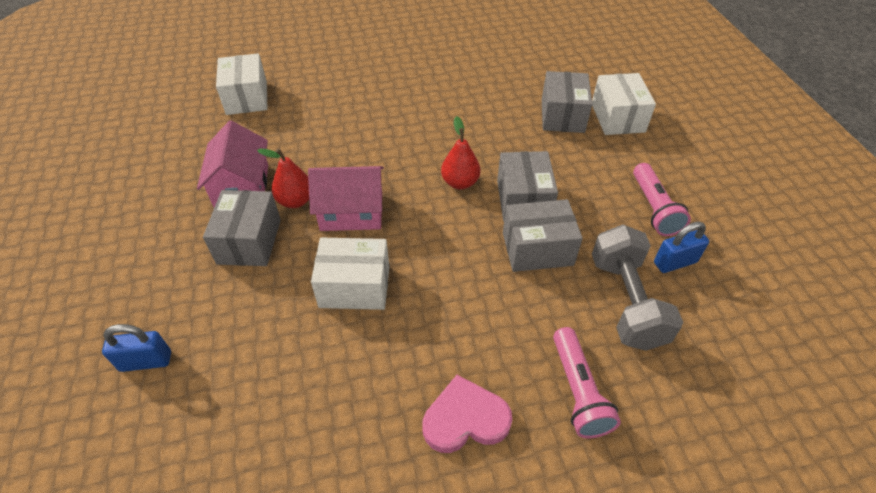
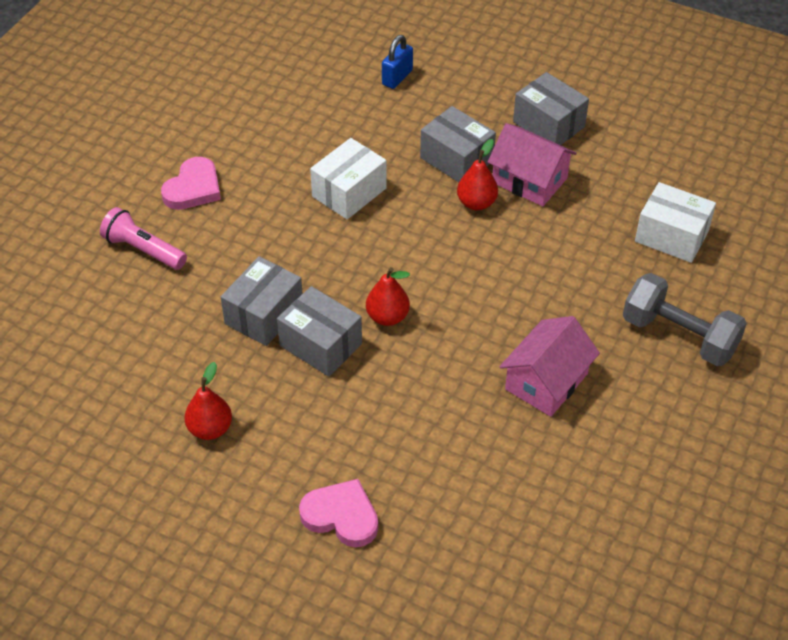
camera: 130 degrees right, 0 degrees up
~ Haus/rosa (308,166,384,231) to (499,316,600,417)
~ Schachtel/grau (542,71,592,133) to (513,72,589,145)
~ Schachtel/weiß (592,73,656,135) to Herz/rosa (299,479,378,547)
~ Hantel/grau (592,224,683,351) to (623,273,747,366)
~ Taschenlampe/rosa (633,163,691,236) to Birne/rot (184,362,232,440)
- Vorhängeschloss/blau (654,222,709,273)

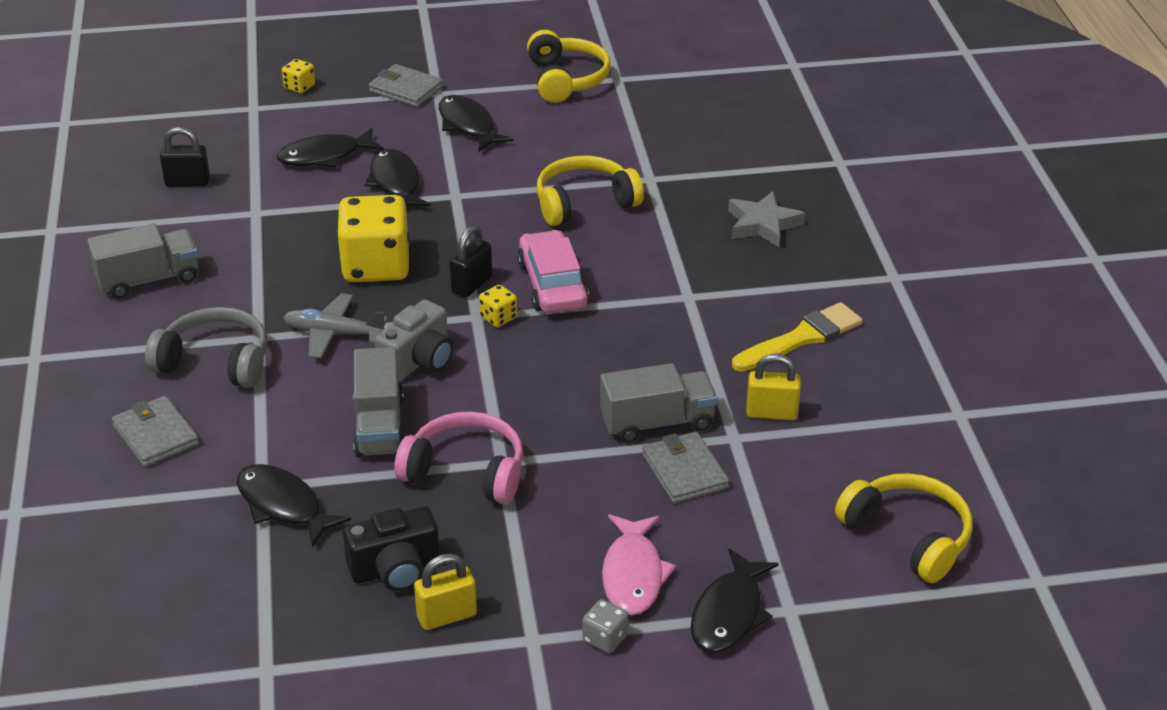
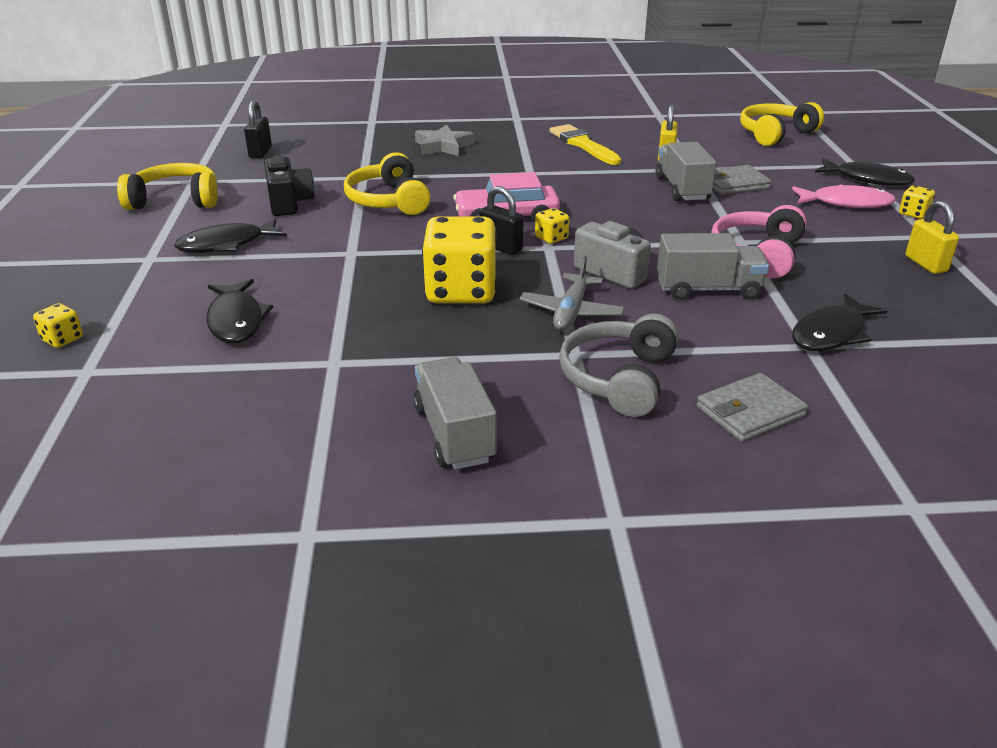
camera: 85 degrees left, 5 degrees down
~ Vorhängeschloss/schwarz (160,127,210,187) to (244,100,272,158)
~ Kamera/schwarz (343,507,440,591) to (264,157,315,216)
- Fisch/schwarz (364,149,431,207)
- Geldbörse/grau (369,64,443,107)
~ Spielwürfel/grau (582,599,628,653) to Spielwürfel/gelb (899,185,935,219)

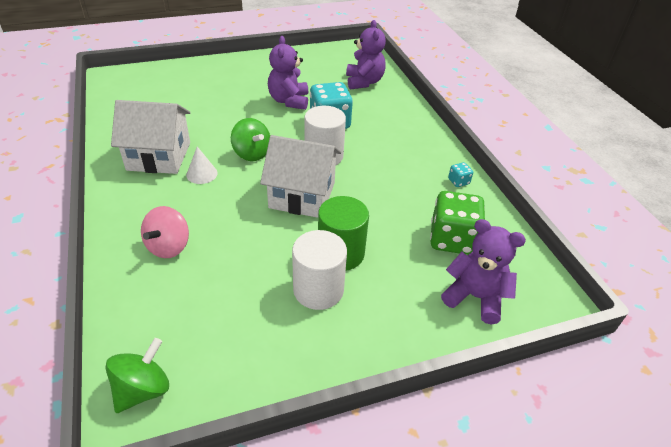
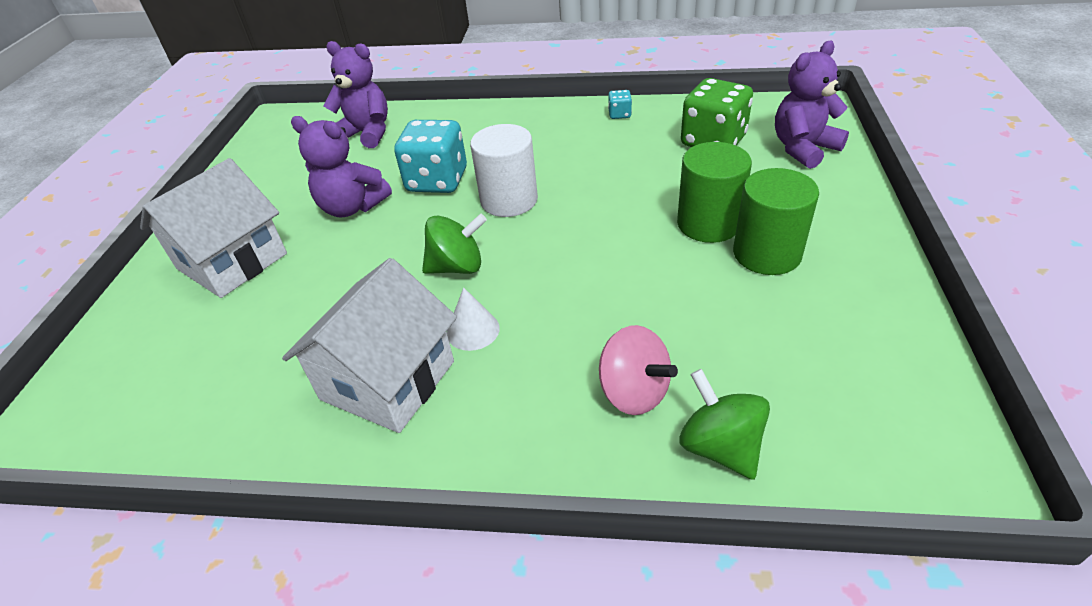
camera: 60 degrees left, 0 degrees up
~ Kreisel/grün (105,338,169,413) to (679,369,770,480)
~ Haus/weiß (260,135,341,218) to (140,158,287,298)
~ Vollzylinder/weiß (292,230,347,310) to Vollzylinder/grün (733,168,819,275)

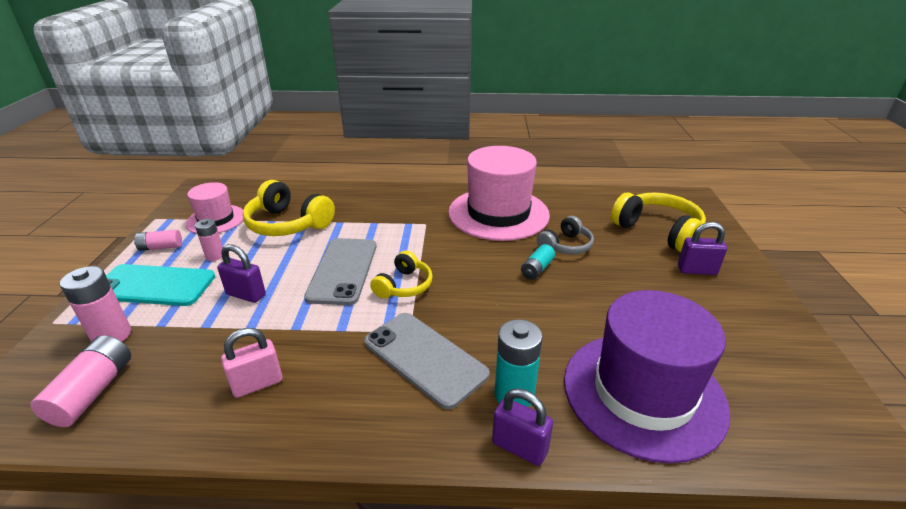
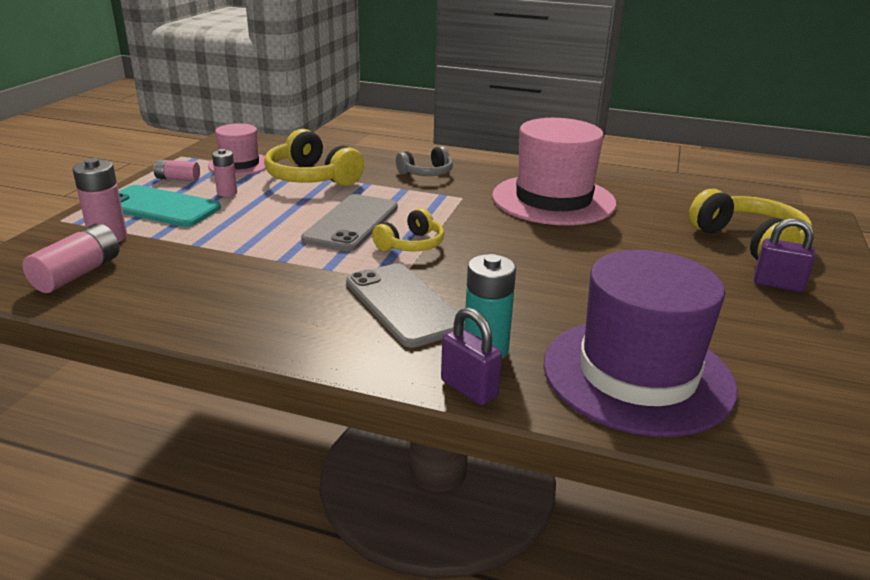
camera: 15 degrees right, 5 degrees down
- Vorhängeschloss/lila (217,244,266,303)
- Vorhängeschloss/rosa (221,328,283,398)
- Batterie/türkis (521,244,555,280)
~ Kopfhörer/grau (537,216,594,254) to (396,146,453,176)

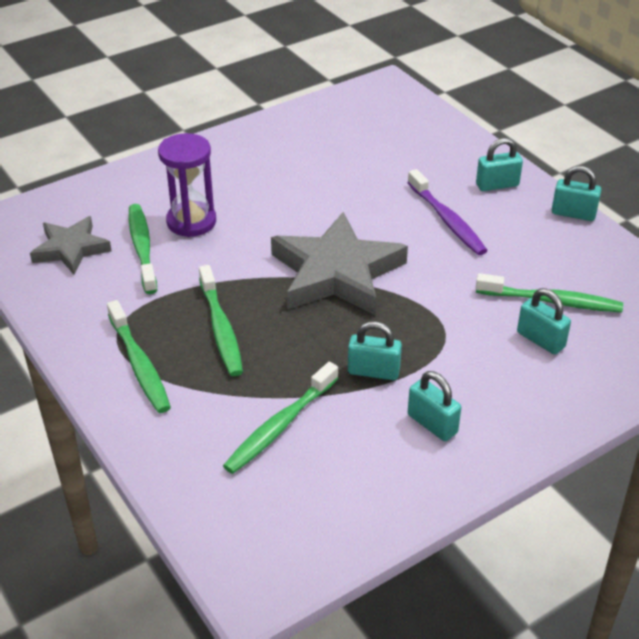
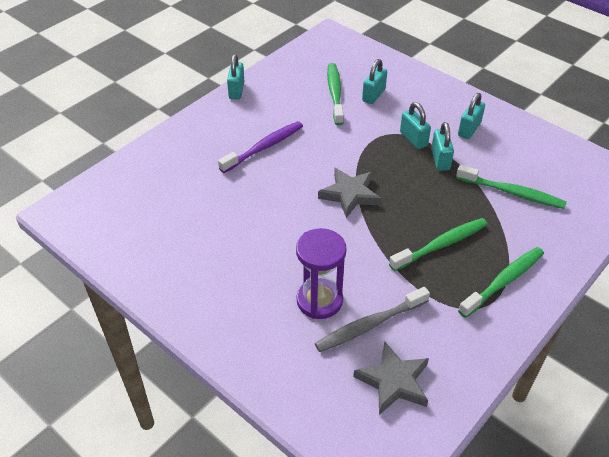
camera: 105 degrees left, 5 degrees up
~ Zahnbürste/grün (129,204,157,294) to Zahnbürste/grau (315,287,430,352)
~ Stern/grau (271,212,408,315) = (318,168,381,218) x0.58
~ Vorhängeschloss/türkis (476,138,523,191) to (400,102,431,149)

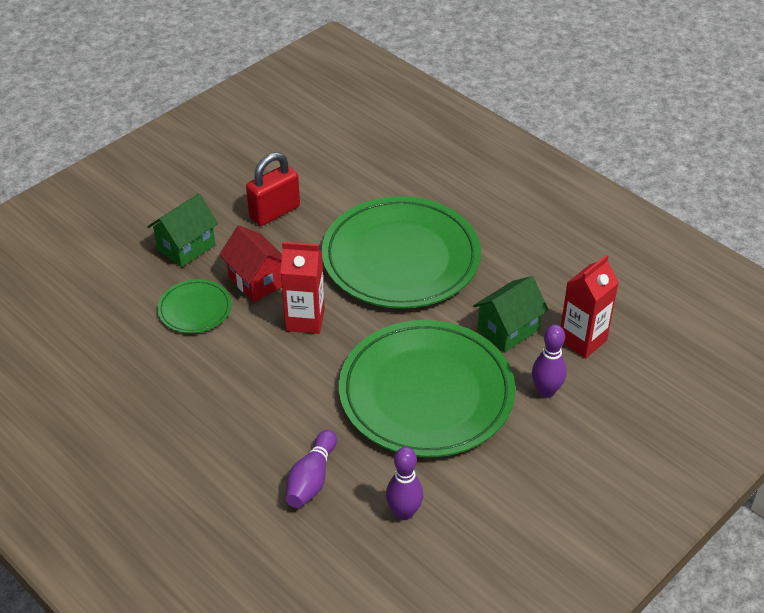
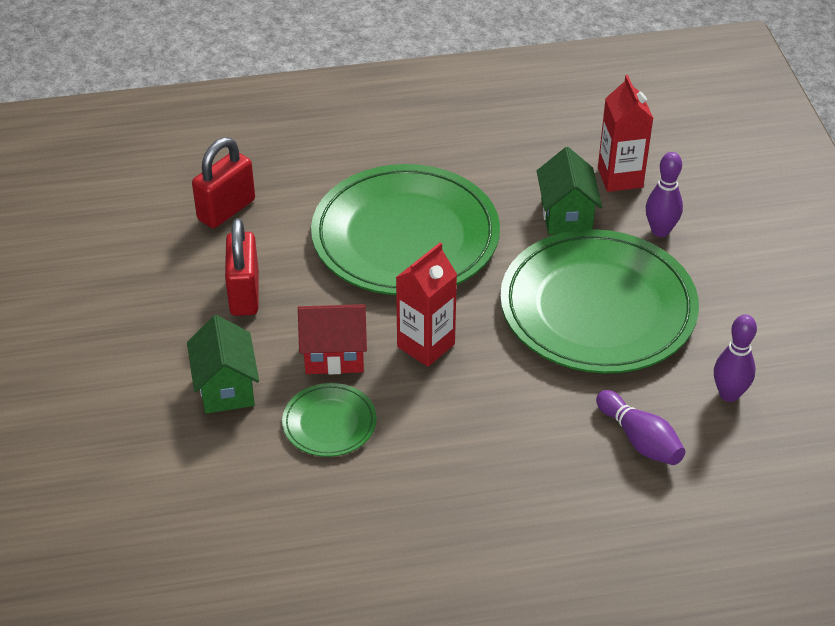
camera: 55 degrees left, 0 degrees up
+ Vorhängeschloss/rot (192,137,255,228)

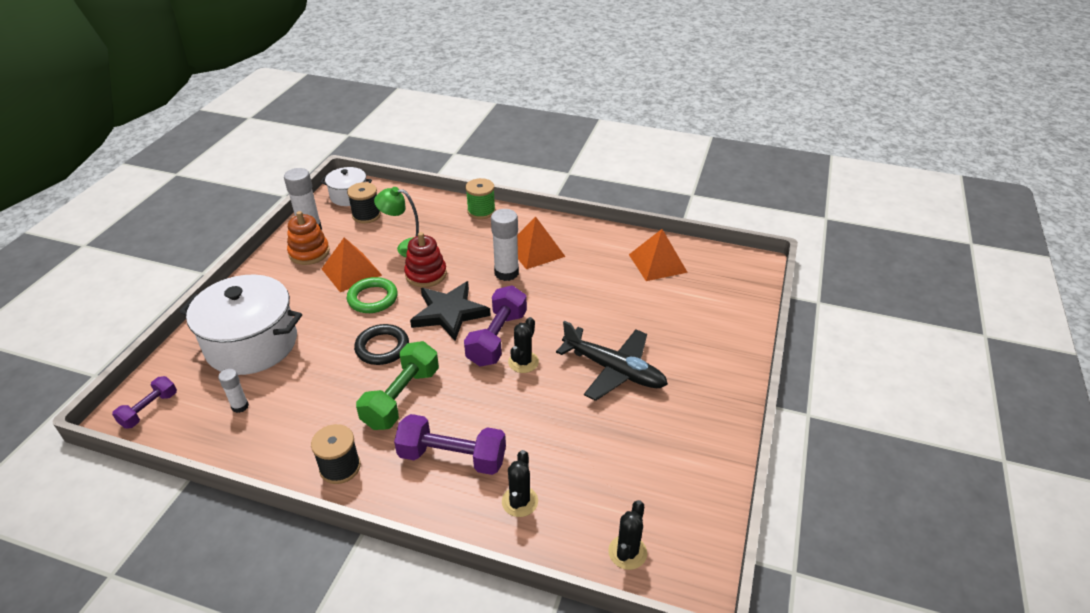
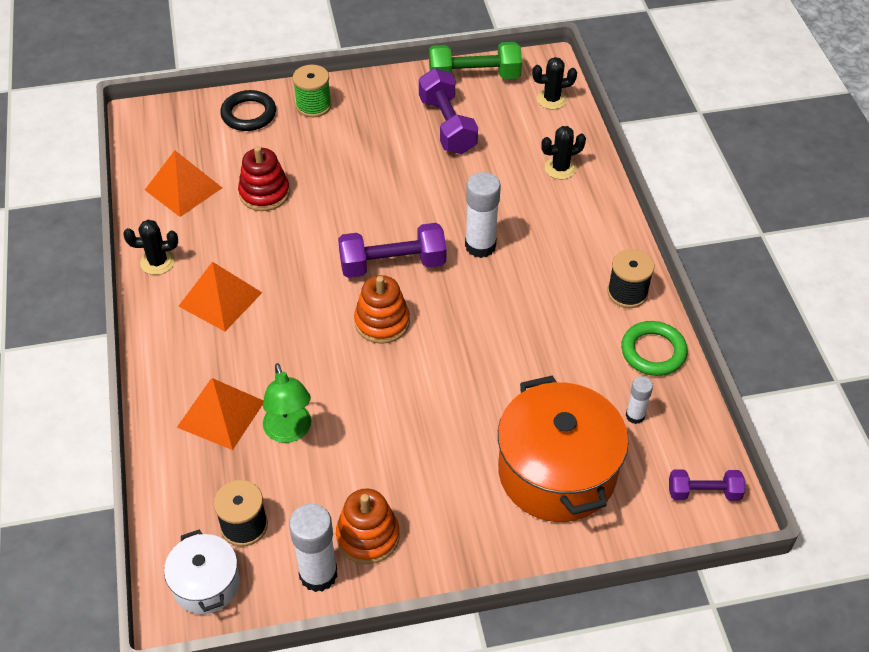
camera: 120 degrees left, 10 degrees up
~ Kochtopf/weiß (180,275,302,375) to Kochtopf/orange (498,375,629,522)
~ Pyramide/orange (322,237,382,292) to (177,378,264,450)
~ Ring/grün (347,277,398,313) to (621,321,688,376)
~ Ring/schwarz (354,324,409,365) to (220,90,276,131)
~ Hantel/grün (356,341,439,430) to (429,42,522,79)
~ Hantel/lila (394,414,506,475) to (419,68,478,154)
~ Stapelspielzeug/rot (404,232,447,287) to (238,146,290,211)
~ Stern/schwarz (410,281,491,341) to Stapelspielzeug/orange (354,275,410,344)
~ Garnrolle/grün (465,178,496,219) to (293,65,332,117)
~ Klebestift/weiß (491,209,519,281) to (465,172,501,258)
~ Kaktus/schwarz (508,317,539,373) to (123,220,178,275)
- Flugzeug/schwarz (556,321,668,401)

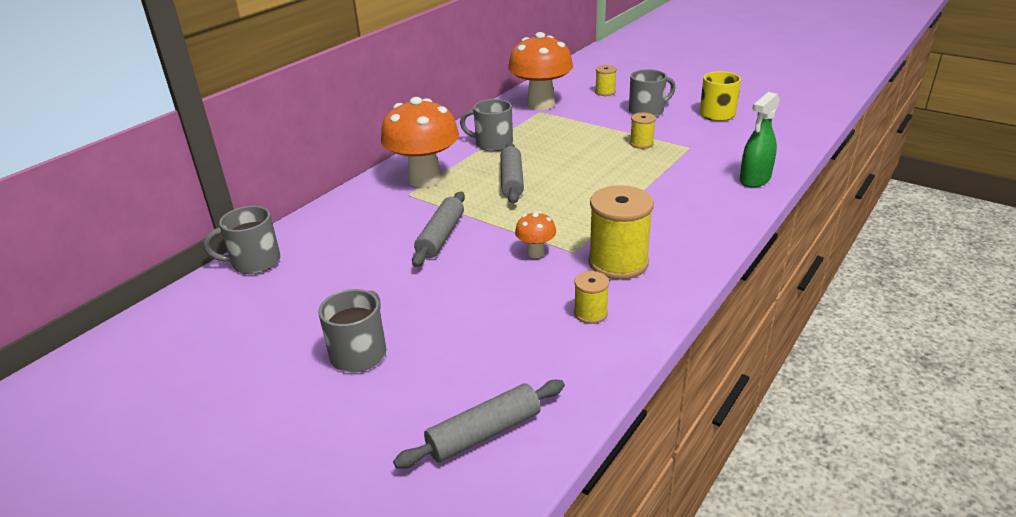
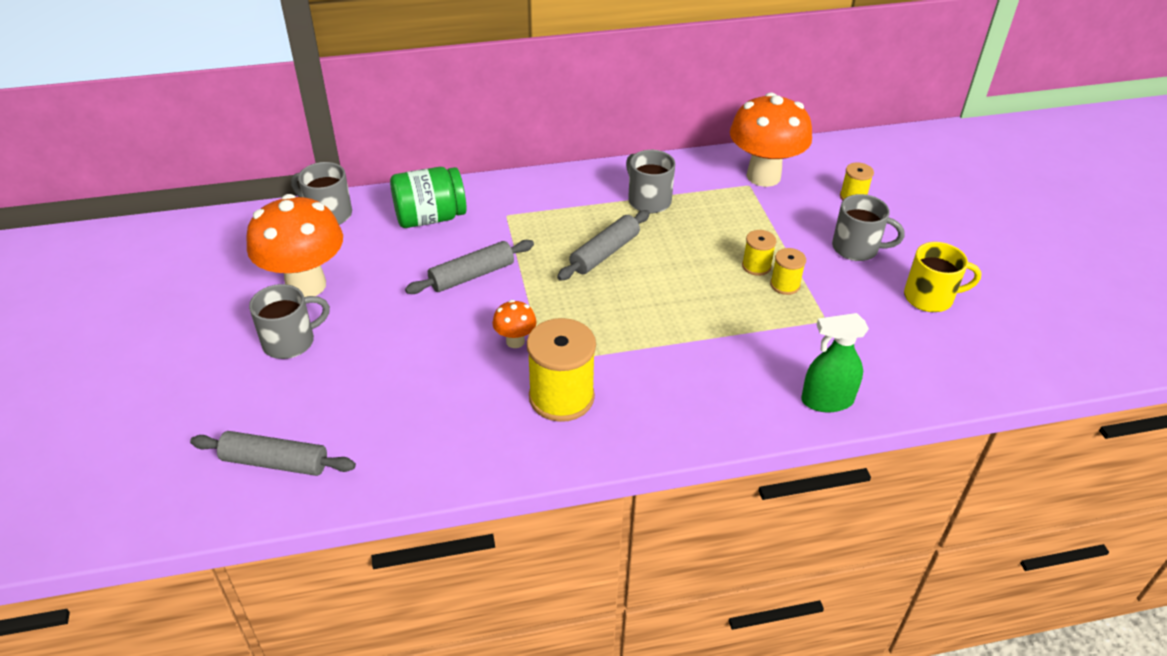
camera: 40 degrees right, 10 degrees up
~ Pilz/orange (381,97,459,188) to (246,194,343,297)
~ Garnrolle/gelb (574,271,609,324) to (742,230,777,276)
+ Einmachglas/grün (390,167,467,228)

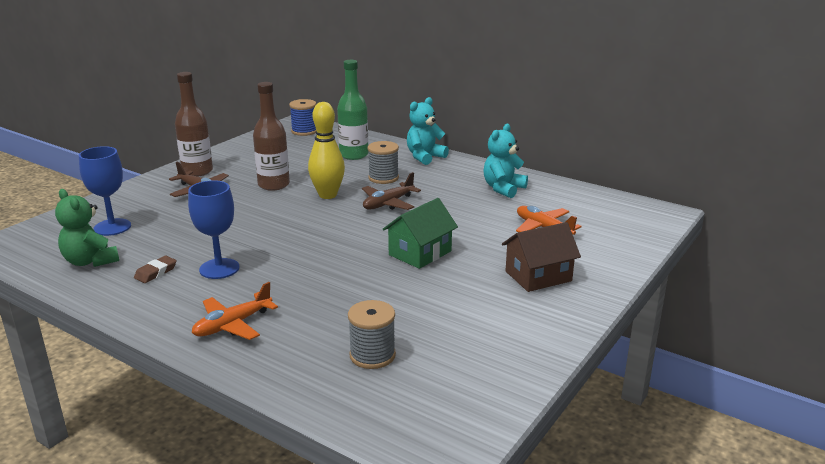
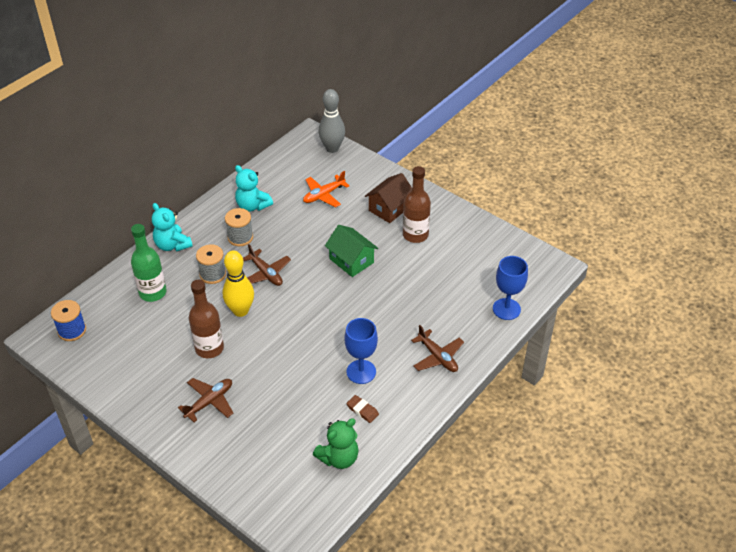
camera: 85 degrees left, 20 degrees up
~ Kelch/blau (79,146,131,236) to (493,256,528,320)
~ Flasche/braun (175,72,213,177) to (403,166,431,243)
~ Flugzeug/orange (192,282,278,340) to Flugzeug/braun (411,325,464,372)
~ Garnrolle/grau (348,300,396,369) to (225,208,253,246)
~ Haus/braun (502,222,581,292) = (365,173,412,223) 60 degrees clockwise
+ Bowlingkegel/grau (319,89,345,153)

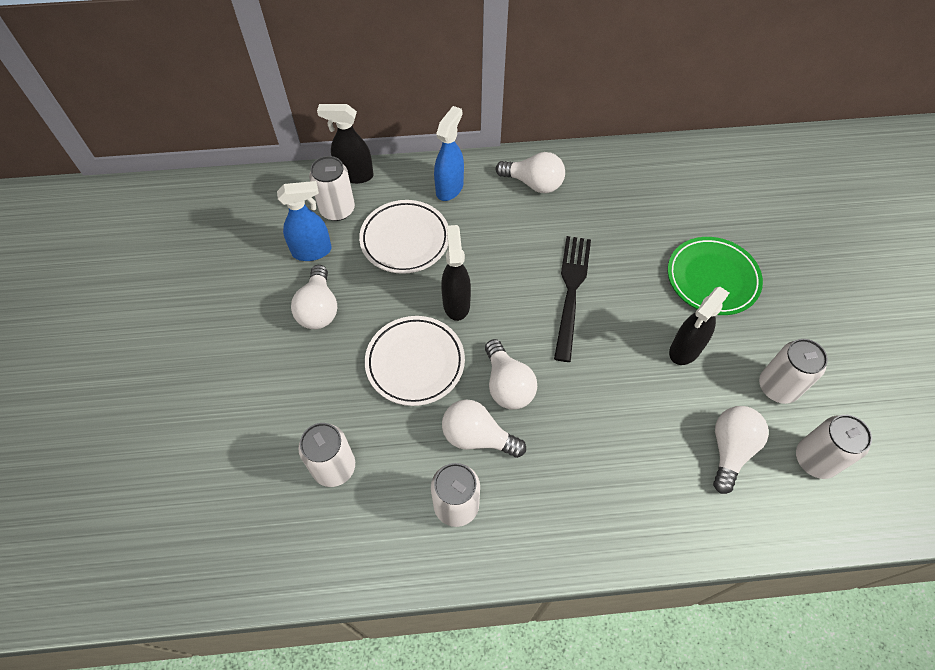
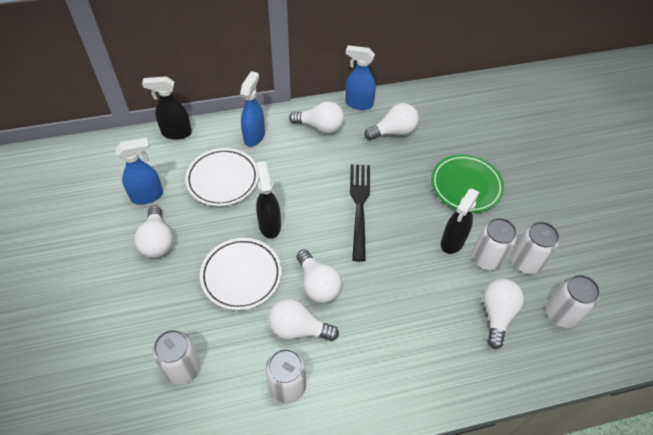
camera: 10 degrees left, 5 degrees down
~ Dose/weiß (309,156,355,221) to (472,218,517,270)
+ Sprühflasche/blau (345,45,376,110)
+ Glühbirne/weiß (364,103,419,140)

